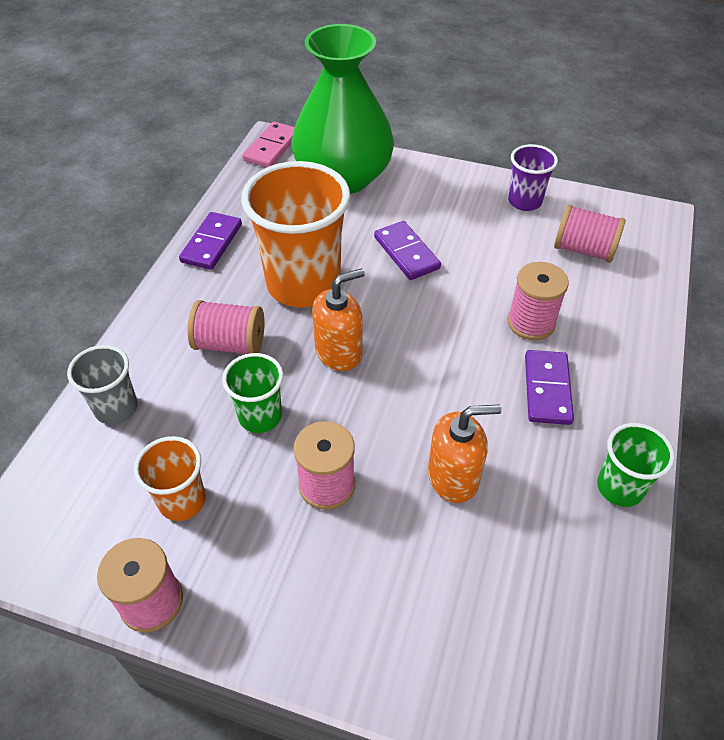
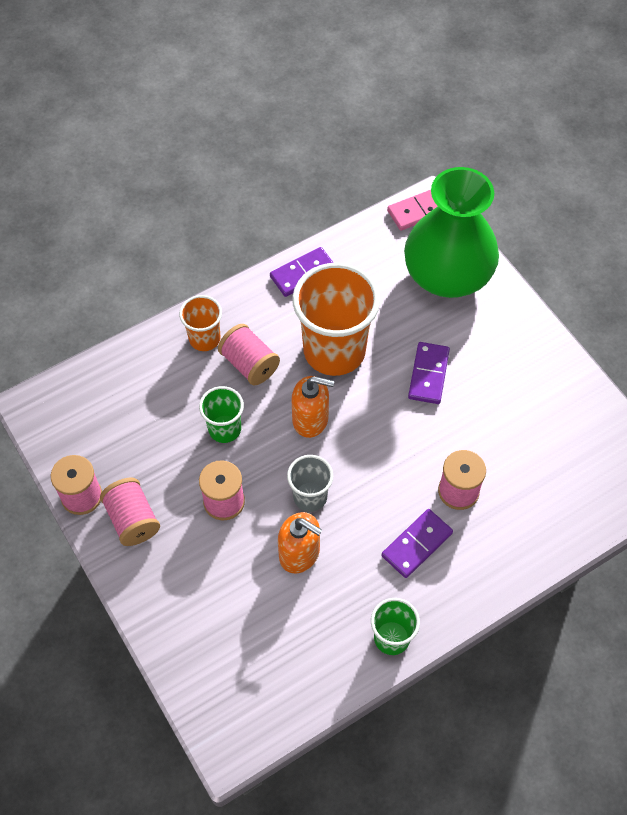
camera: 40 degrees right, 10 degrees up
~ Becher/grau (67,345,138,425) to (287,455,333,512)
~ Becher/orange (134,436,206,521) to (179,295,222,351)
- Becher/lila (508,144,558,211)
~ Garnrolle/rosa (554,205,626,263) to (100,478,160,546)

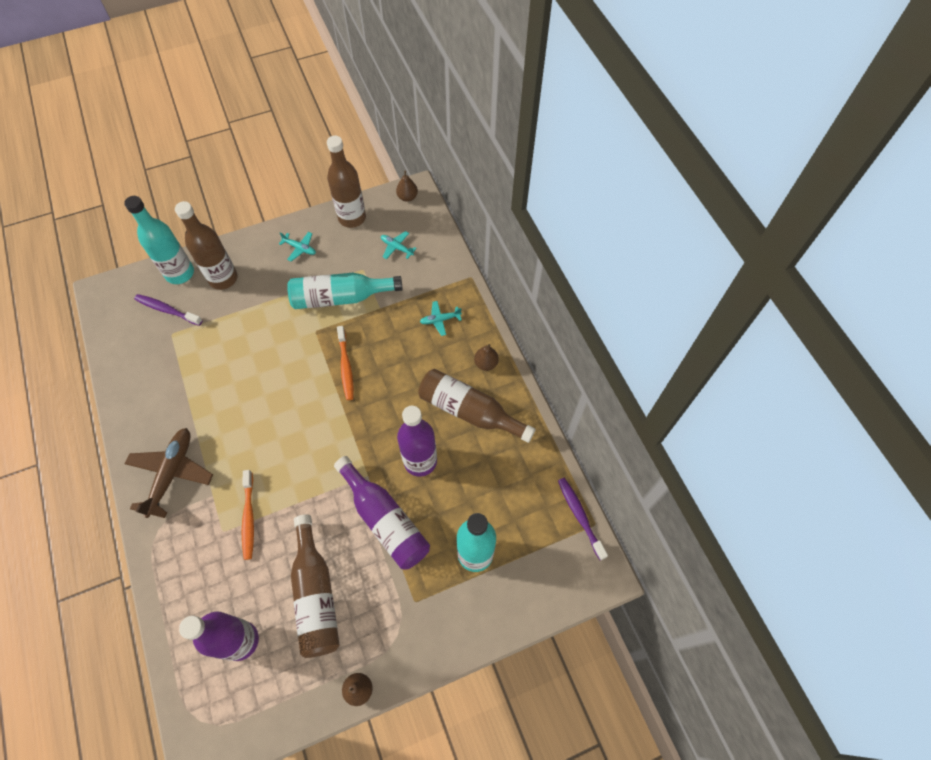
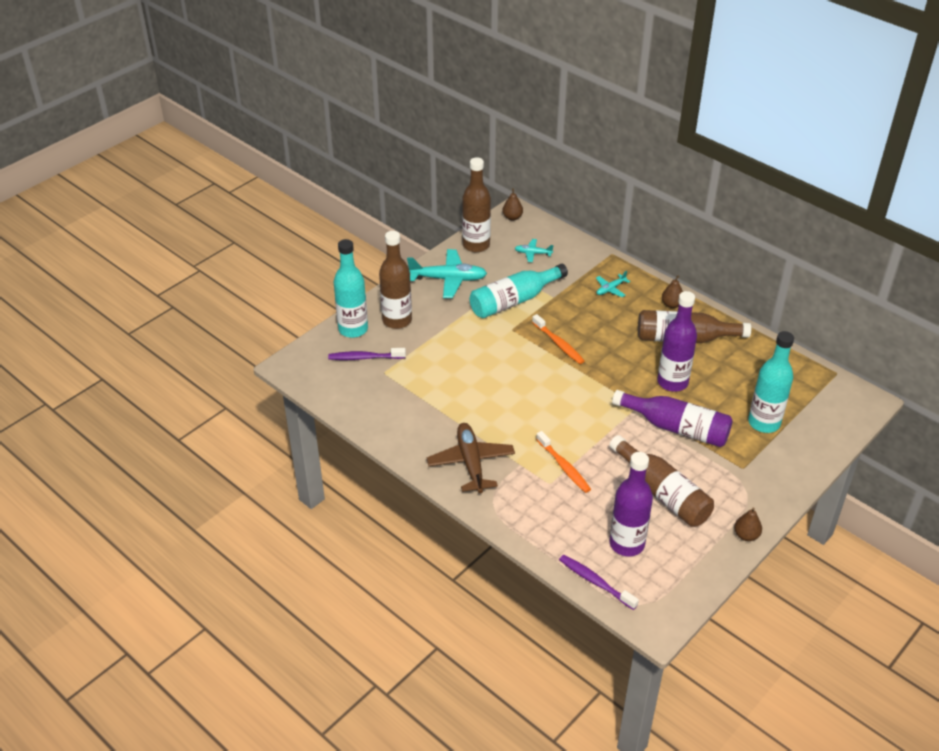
camera: 25 degrees left, 20 degrees down
~ Flugzeug/türkis (279,232,316,261) = (407,249,487,298) x1.99
~ Zahnbürste/lila (558,478,608,560) to (559,555,639,610)

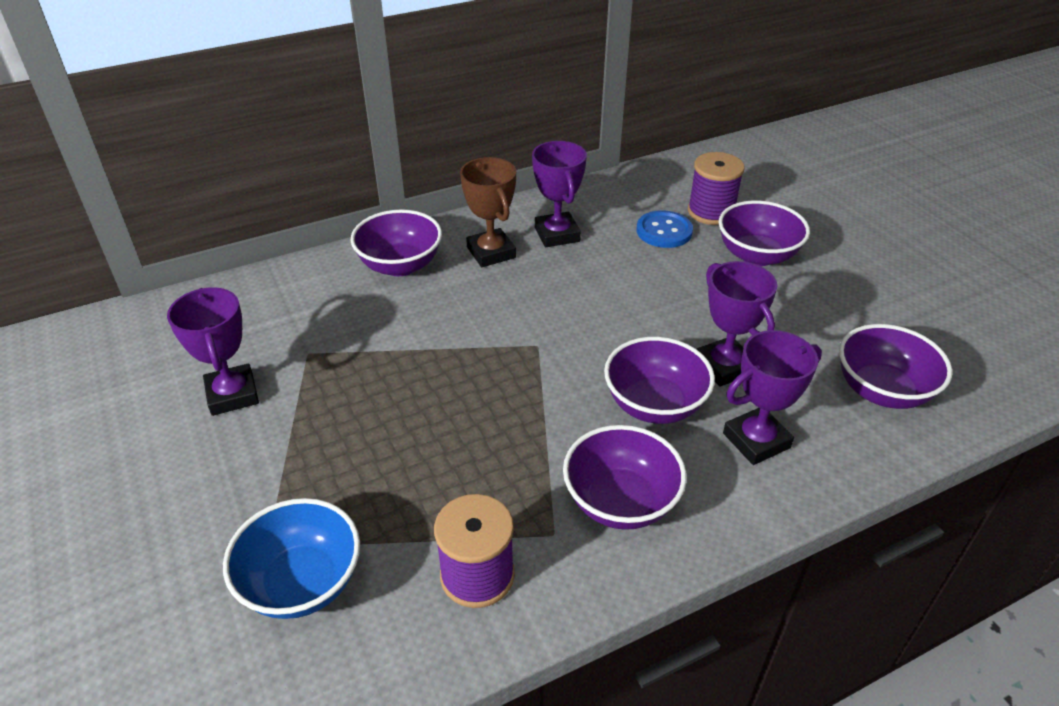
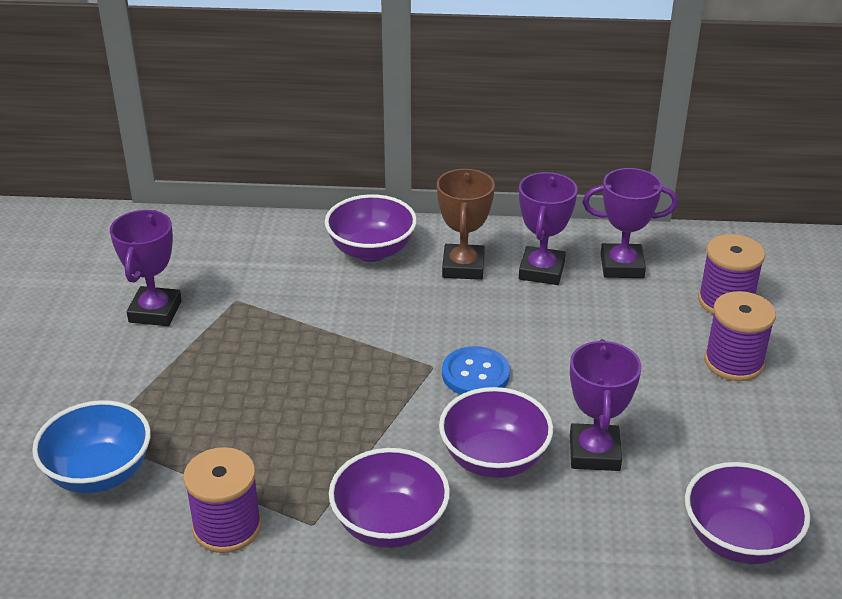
camera: 30 degrees right, 5 degrees down
~ Knopf/blau (637,210,693,248) to (442,346,510,395)
~ Schüssel/lila (719,200,810,266) to Garnrolle/lila (704,291,776,381)
~ Pokal/lila (723,330,822,465) to (583,168,678,278)

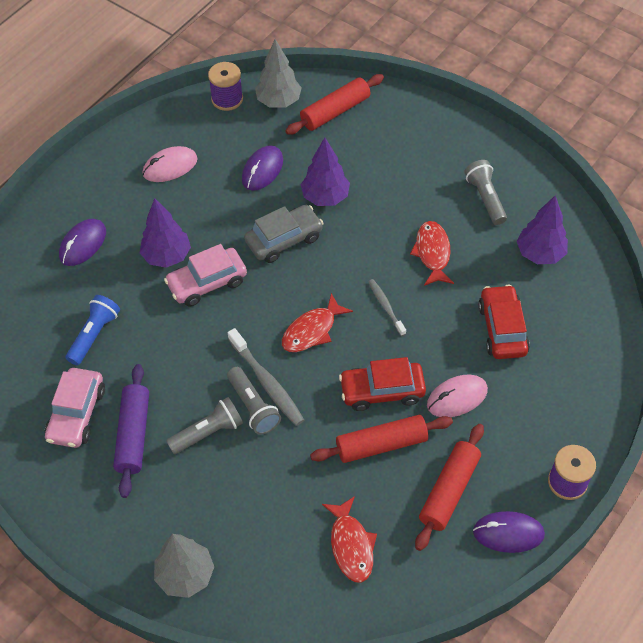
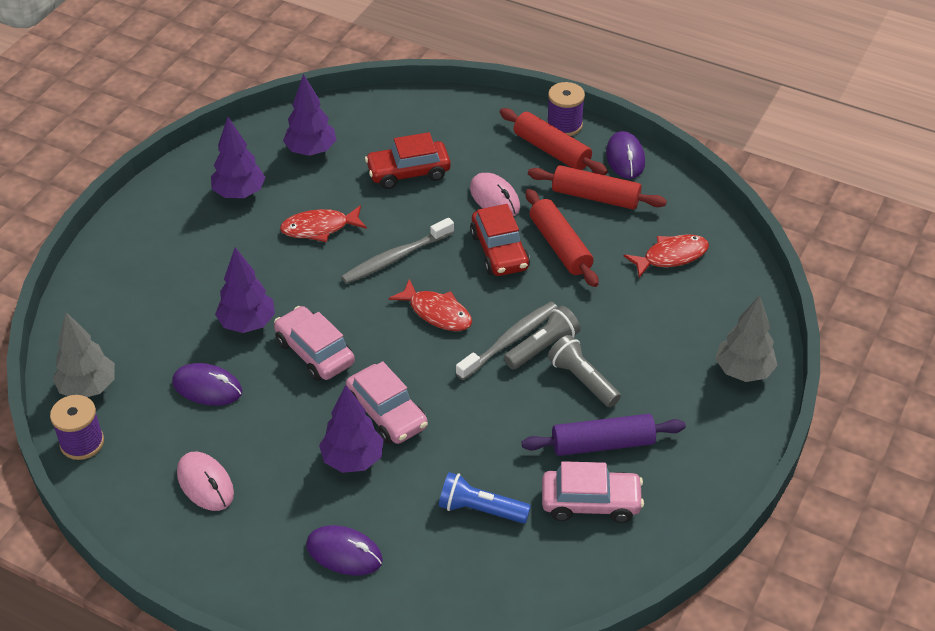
camera: 100 degrees left, 10 degrees down
~ Auto/grau (244,205,324,263) to Auto/rosa (274,306,355,381)
~ Nudelholz/rot (285,74,384,135) to (500,108,608,175)
~ Zahnbürste/grau (368,279,406,336) = (341,218,454,284) x1.65
~ Taschenlampe/grau (464,160,507,225) to Baum/lila (211,117,266,198)

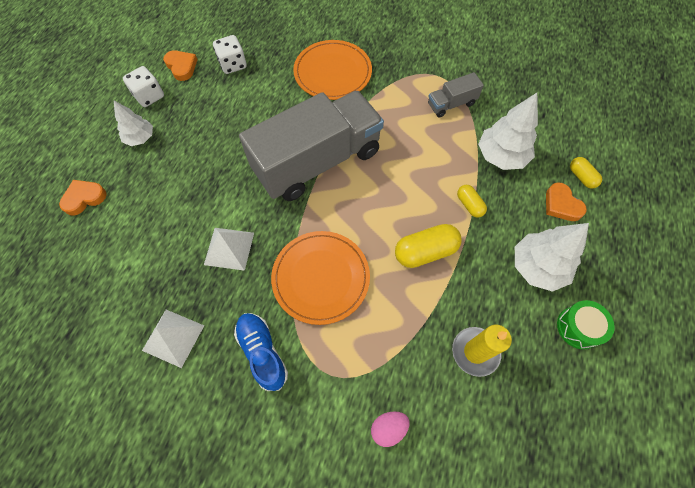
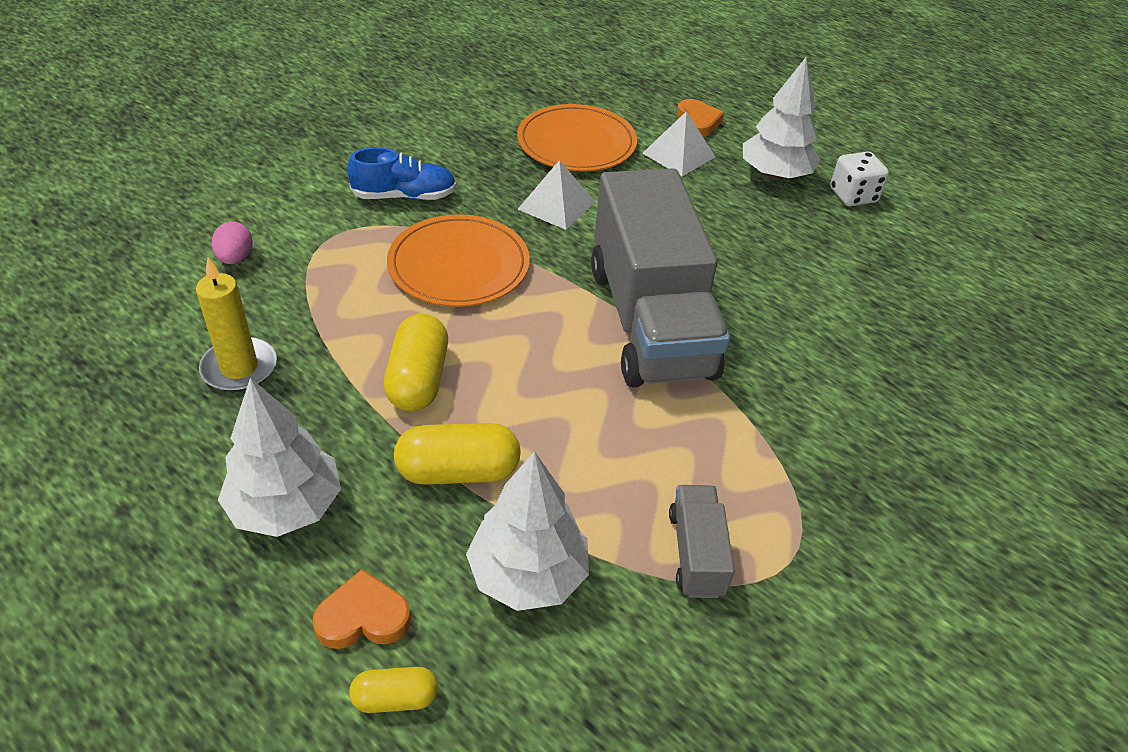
camera: 110 degrees right, 20 degrees down
~ Baum/weiß (114,101,153,146) = (743,57,820,180) x1.60
~ Pyramide/weiß (142,310,204,368) to (642,111,716,176)
- Herz/orange (163,50,198,81)
- Spielwürfel/weiß (213,35,247,74)
~ Teller/orange (293,40,372,100) to (517,104,637,171)
~ Kapsel/gelb (457,185,487,217) = (394,423,521,485) x1.74
- Trommel/grün (557,300,615,349)

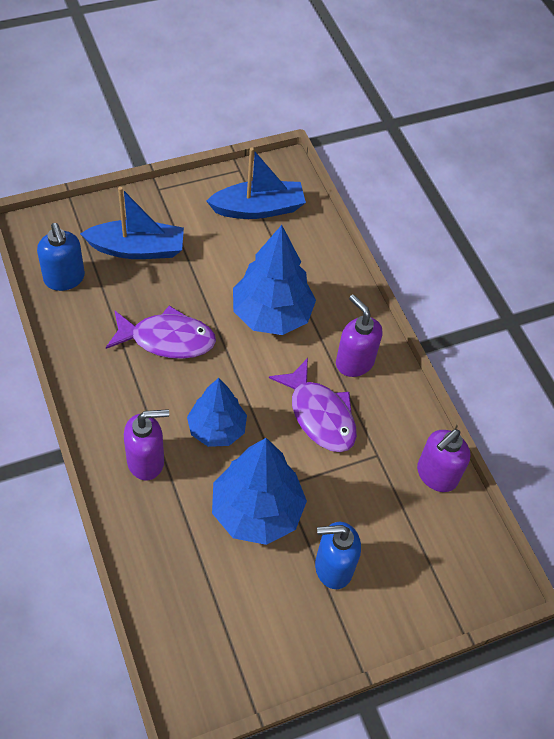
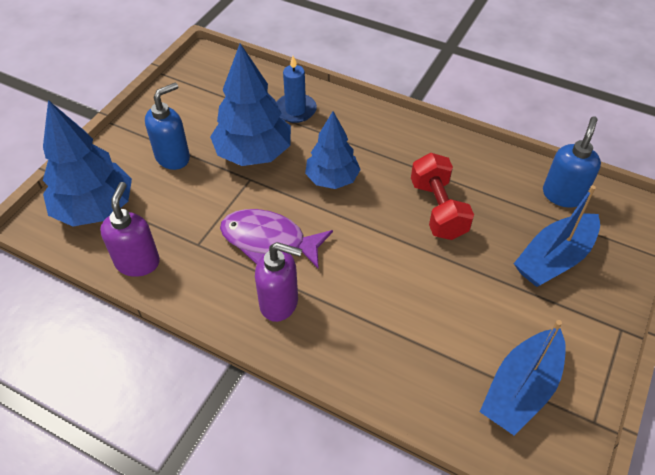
camera: 145 degrees right, 5 degrees down
~ Seifenspender/blau (37,223,85,291) = (543,116,601,208) 90 degrees clockwise
~ Fisch/lila (106,305,216,359) to Hantel/rot (411,153,474,240)
- Seifenspender/lila (124,409,169,480)
~ Baum/blau (233,225,316,335) to (43,100,132,227)
+ Kerze/blau (276,56,317,123)

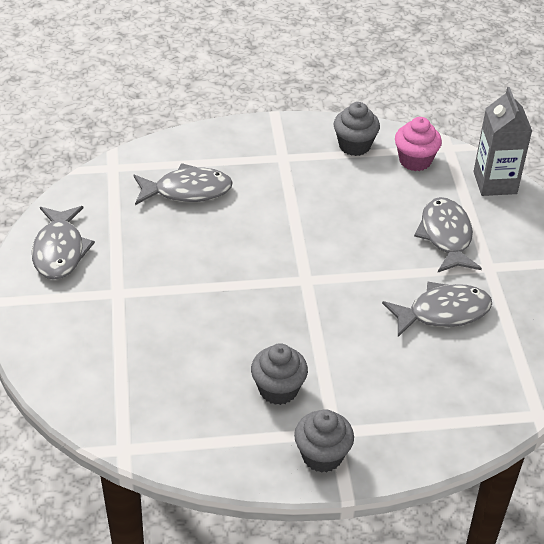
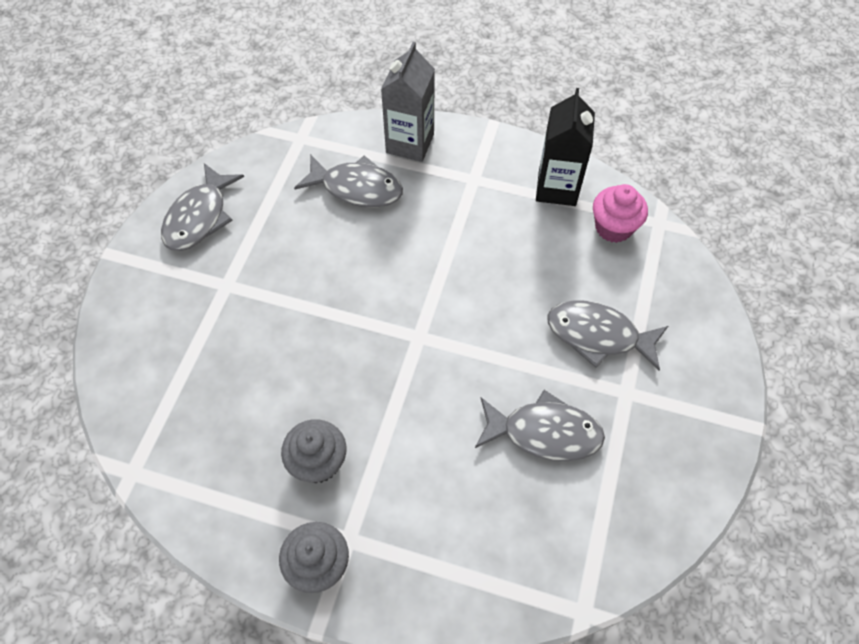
camera: 25 degrees right, 15 degrees up
~ Muffin/grau (334,102,380,156) to Getränkekarton/schwarz (536,88,595,206)
~ Fisch/grau (414,197,482,272) = (548,301,668,370) 90 degrees counterclockwise
~ Getränkekarton/grau (474,87,532,196) to (381,42,435,162)

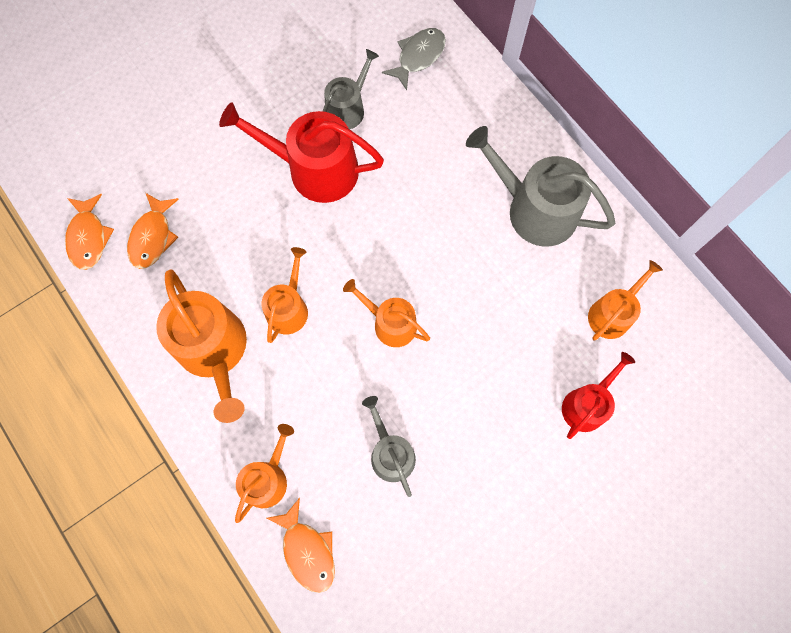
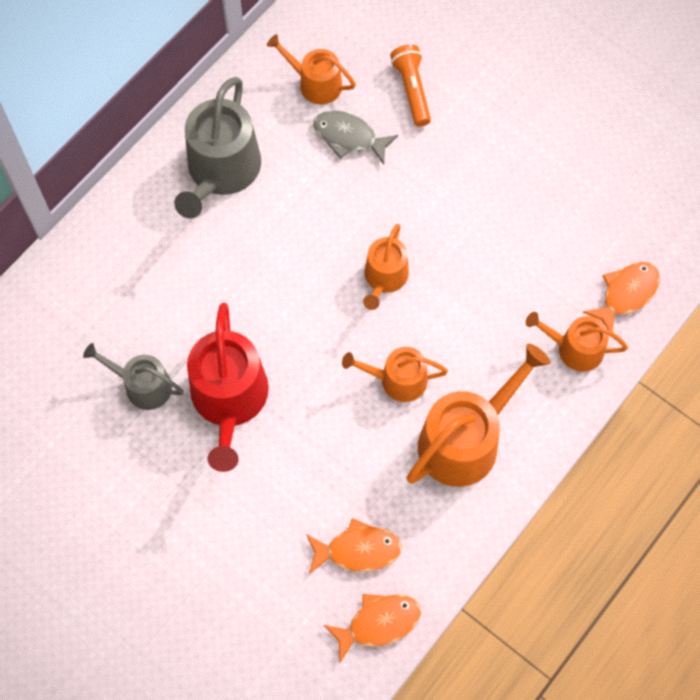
camera: 105 degrees left, 5 degrees down
- Gießkanne/grau (362,396,416,497)
~ Fisch/grau (382,28,446,90) to (313,111,398,165)
~ Gießkanne/rot (562,352,635,439) to Taschenlampe/orange (390,44,431,127)

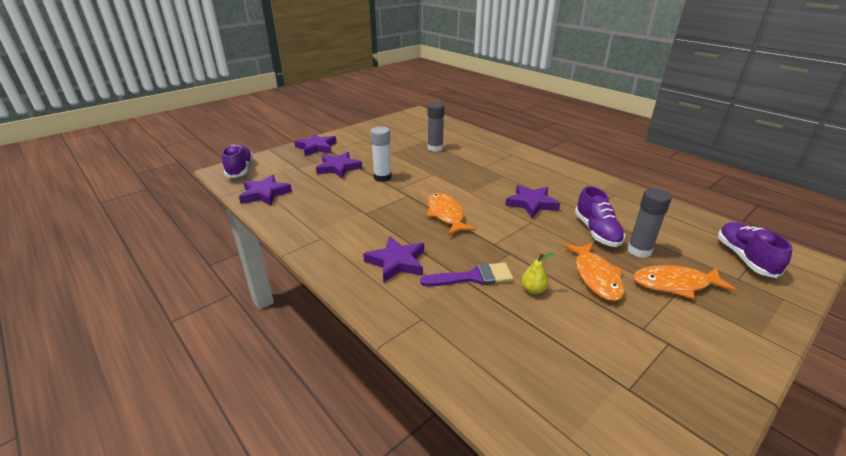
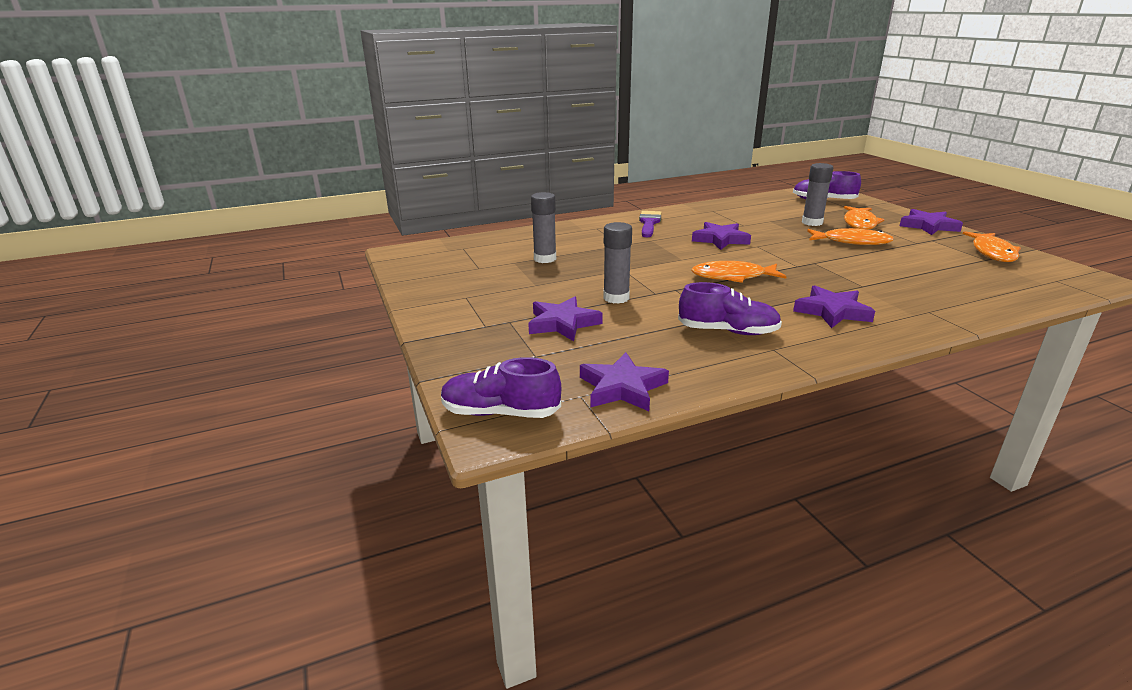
camera: 70 degrees left, 5 degrees down
~ Stern/lila (294,133,337,156) to (900,209,963,235)
~ Klebestift/weiß (370,127,392,182) to Klebestift/grau (603,222,632,304)
~ Pinsel/lila (420,263,513,286) to (639,211,662,237)
- Birne/gelb (521,253,554,294)
~ Schuh/lila (575,186,625,247) to (678,282,782,335)
+ Fisch/orange (963,231,1021,262)

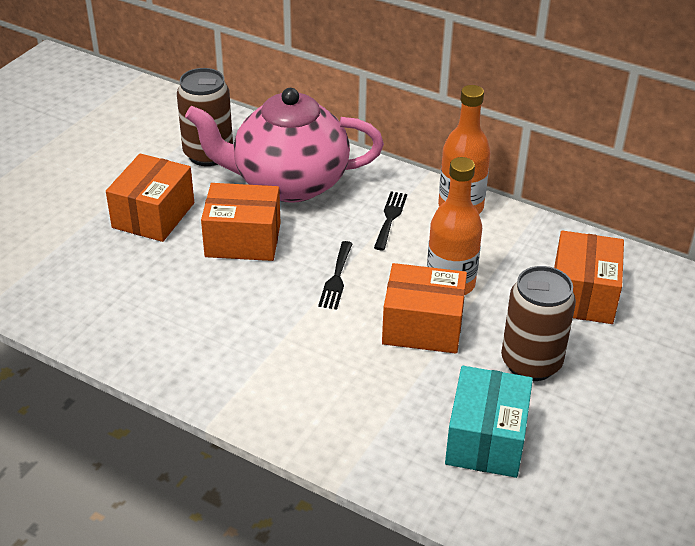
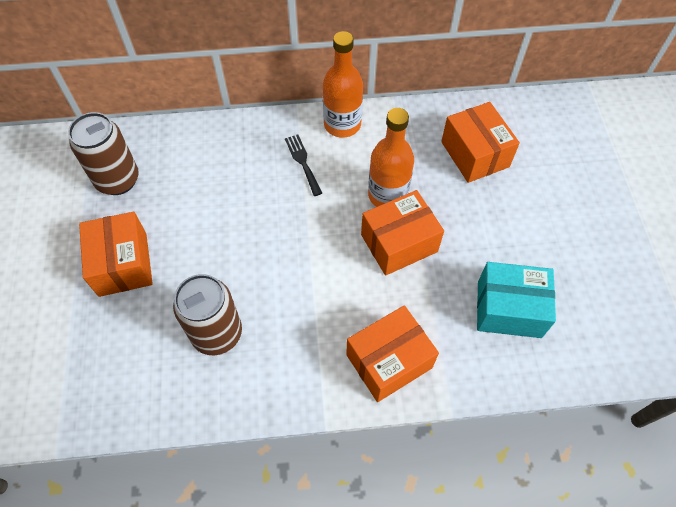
camera: 35 degrees left, 20 degrees up
- Teekanne/rosa (185,88,384,203)
~ Schachtel/orange (201,183,281,261) to (346,305,439,402)
- Gabel/schwarz (318,241,353,309)
~ Schachtel/türkis (445,366,533,478) = (477,262,556,338) 60 degrees counterclockwise
~ Dose/braun (501,266,576,381) to (173,274,242,355)

